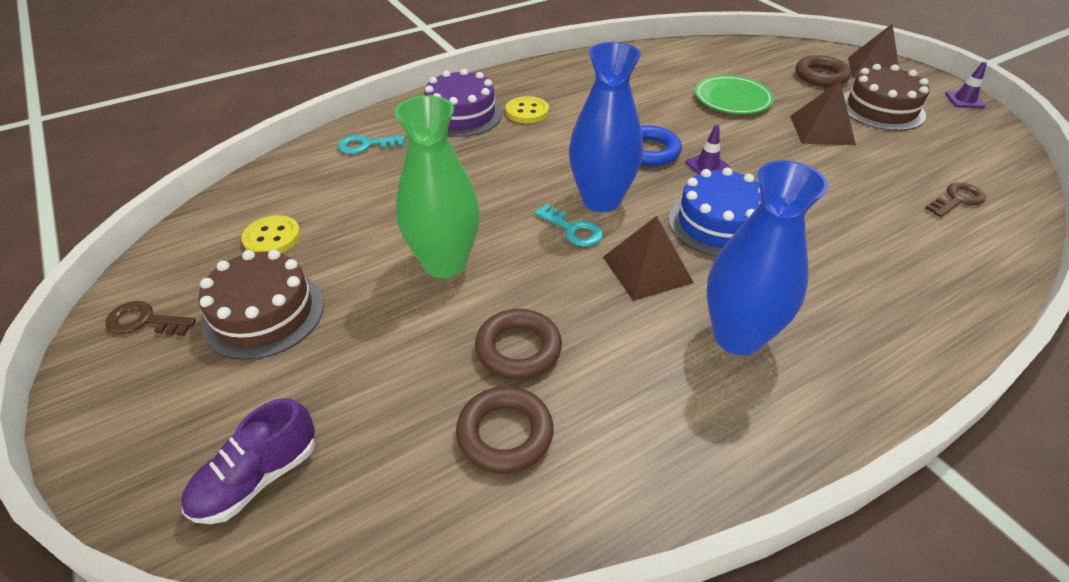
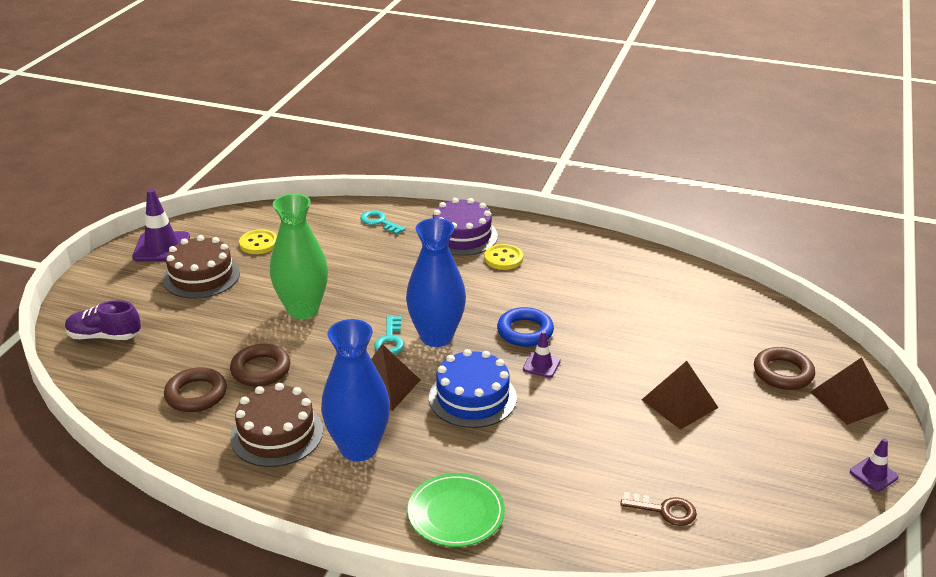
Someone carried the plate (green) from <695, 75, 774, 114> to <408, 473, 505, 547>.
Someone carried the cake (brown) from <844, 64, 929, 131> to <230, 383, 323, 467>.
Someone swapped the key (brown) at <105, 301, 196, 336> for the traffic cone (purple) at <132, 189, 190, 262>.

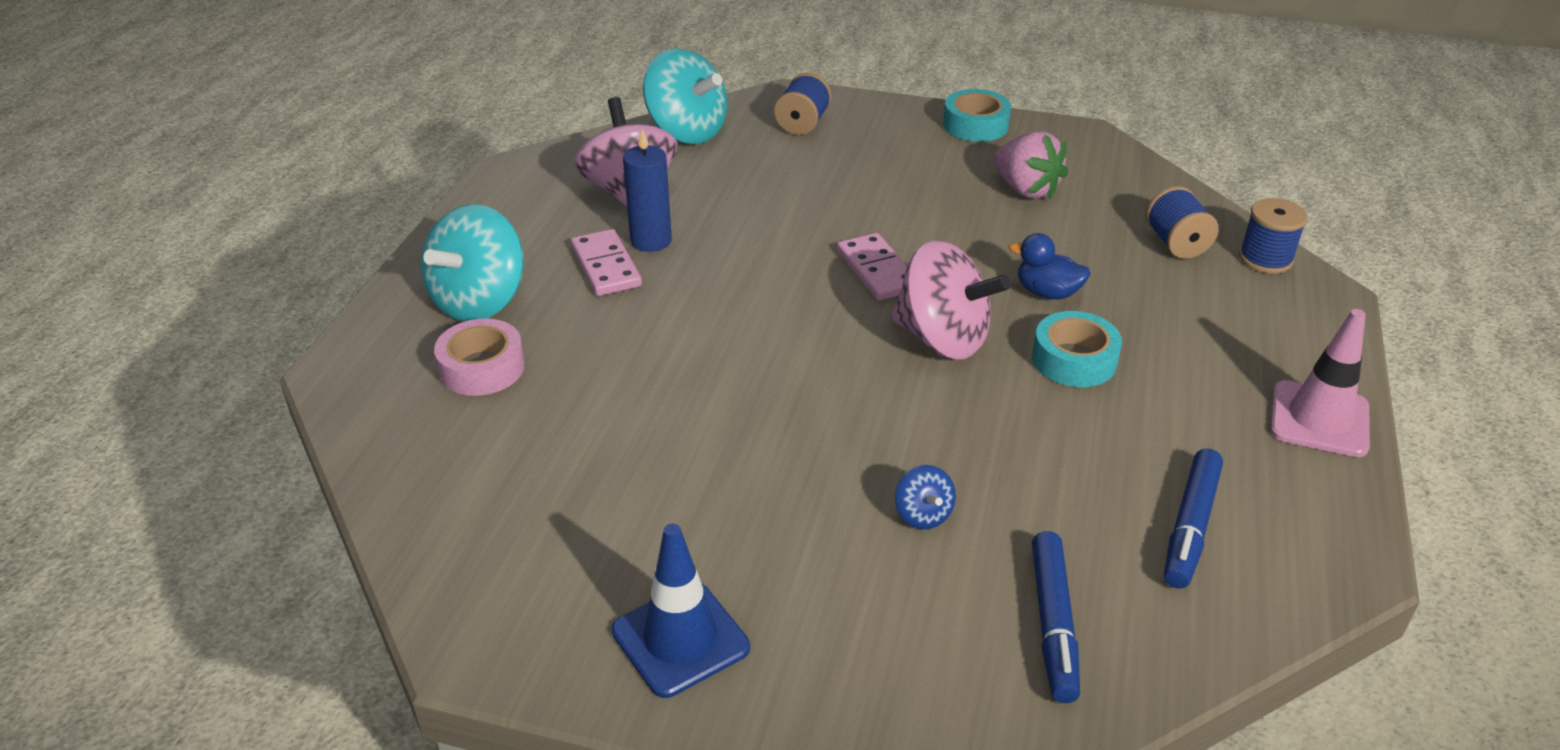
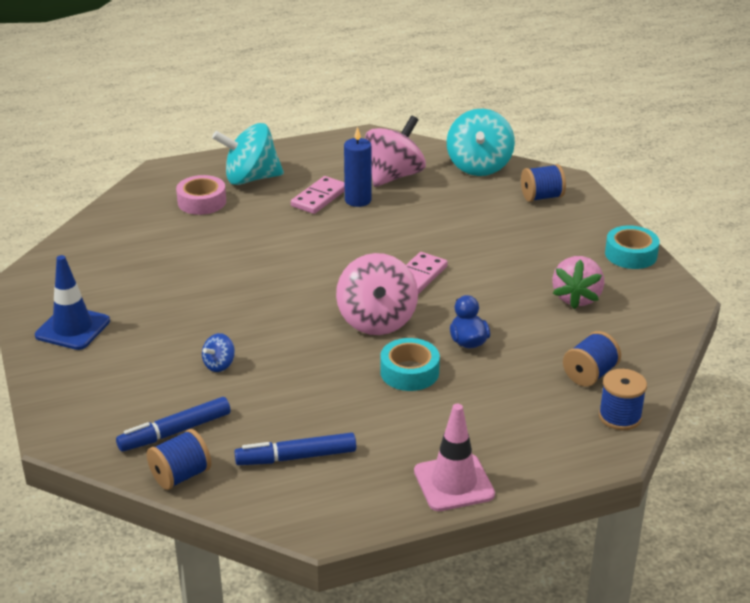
Someone put down the spool (blue) at <147, 429, 211, 490>.

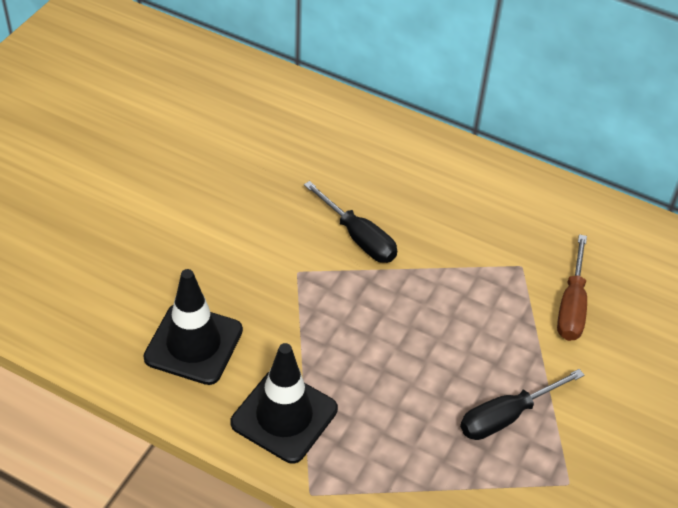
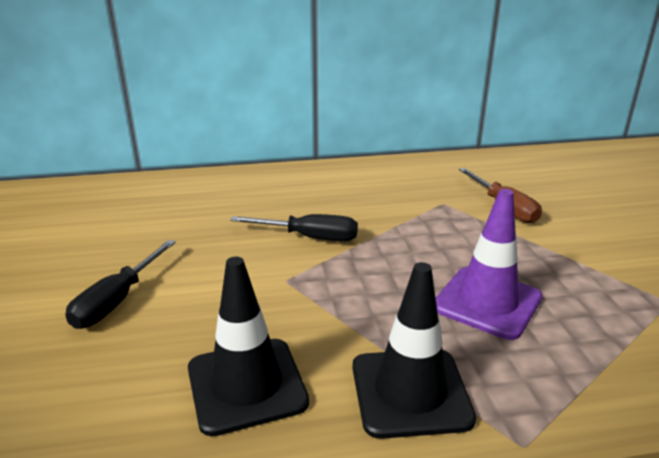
Someone put down the traffic cone (purple) at <436, 189, 542, 340>.
Someone carried the screwdriver (black) from <460, 369, 585, 440> to <65, 240, 176, 329>.

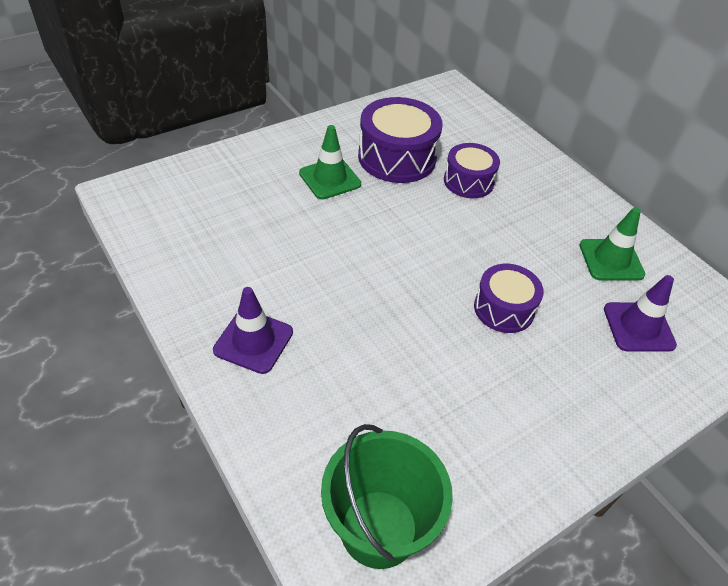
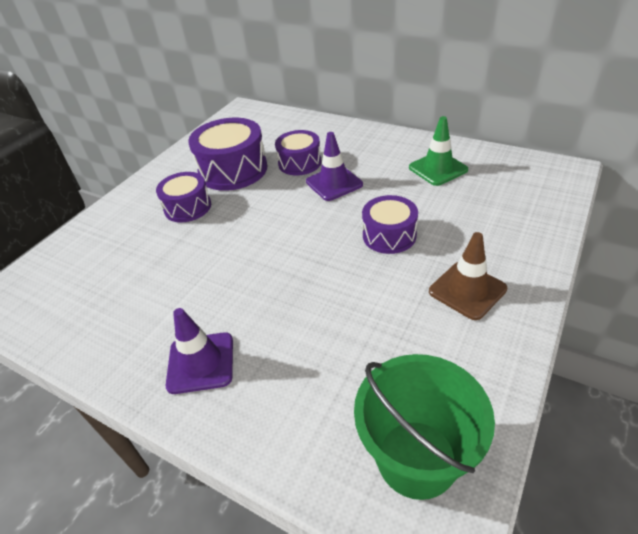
Someone put down the traffic cone (brown) at <429, 232, 507, 320>.
Someone carried the traffic cone (purple) from <604, 275, 677, 352> to <306, 132, 363, 201>.
Someone swapped the traffic cone (green) at <299, 125, 361, 199> for the drum (purple) at <156, 172, 211, 222>.

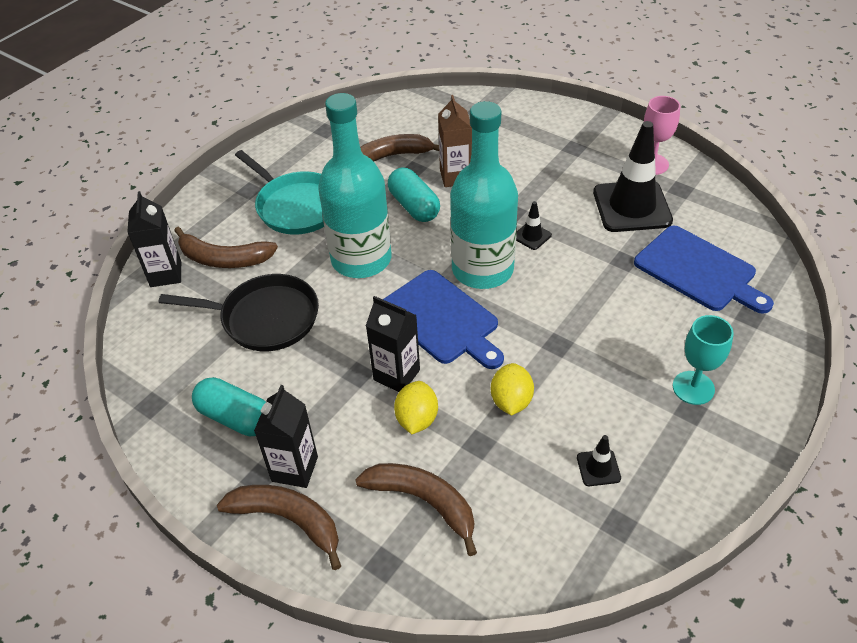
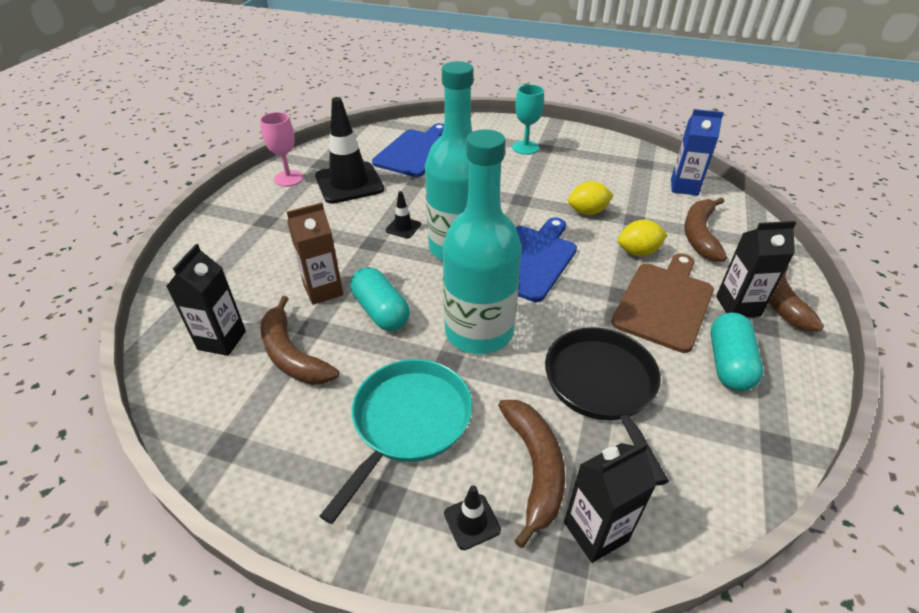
Someone put down the cutting board (brown) at <611, 253, 714, 353>.
Someone put down the carton (blue) at <671, 109, 724, 196>.
Someone carried the carton (black) from <366, 296, 420, 392> to <166, 244, 246, 356>.
Someone carried the traffic cone (black) from <577, 435, 621, 486> to <444, 485, 501, 550>.
Someone rotated the capsule (turquoise) at <388, 167, 440, 222> by 75 degrees counterclockwise.

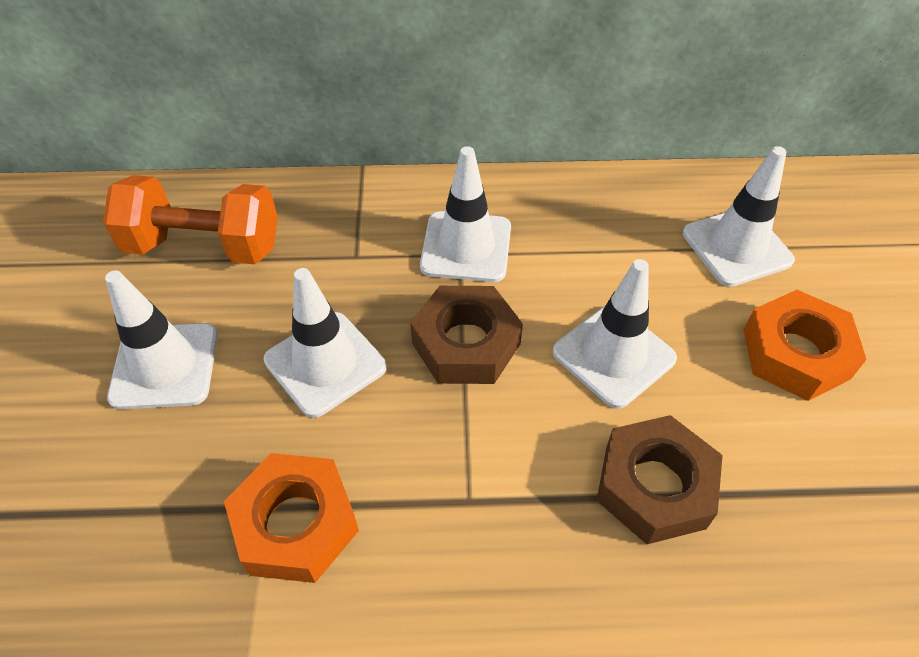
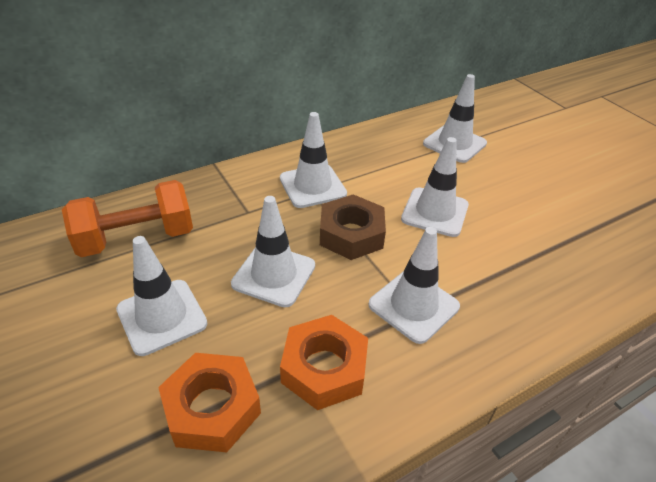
Someone took away the nut (brown) at <597, 415, 723, 544>.
Someone put down the traffic cone (white) at <368, 227, 460, 344>.
Someone carried the nut (orange) from <743, 290, 867, 401> to <158, 353, 261, 452>.

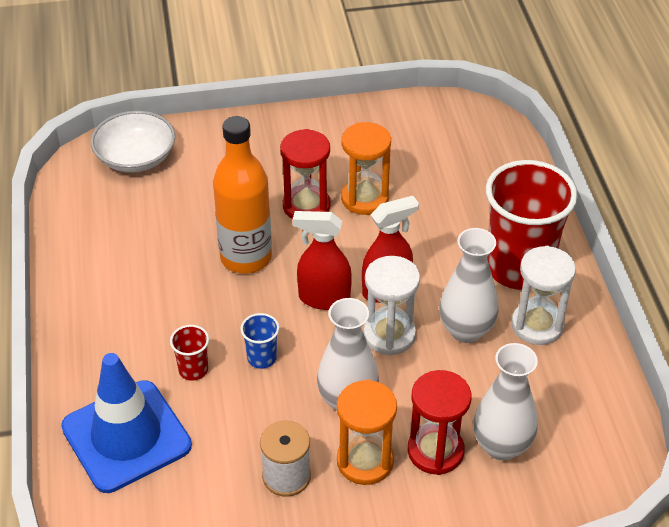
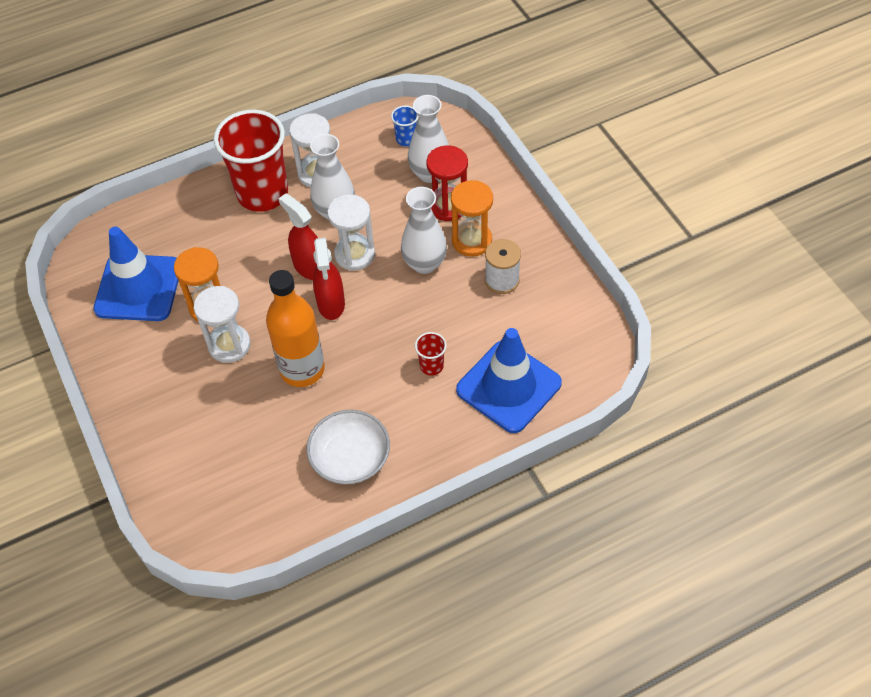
Someone put down the traffic cone (blue) at <93, 227, 179, 321>.
Someone carried the bowl (white) from <91, 111, 175, 173> to <307, 410, 390, 484>.
Someone carried the cup (blue) from <240, 313, 280, 369> to <391, 106, 419, 146>.
Someone repainted the hourglass (red) at <280, 129, 331, 219>, which became the hourglass (white) at <194, 286, 251, 363>.

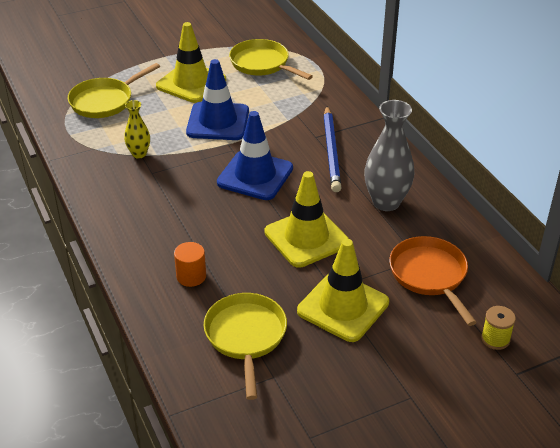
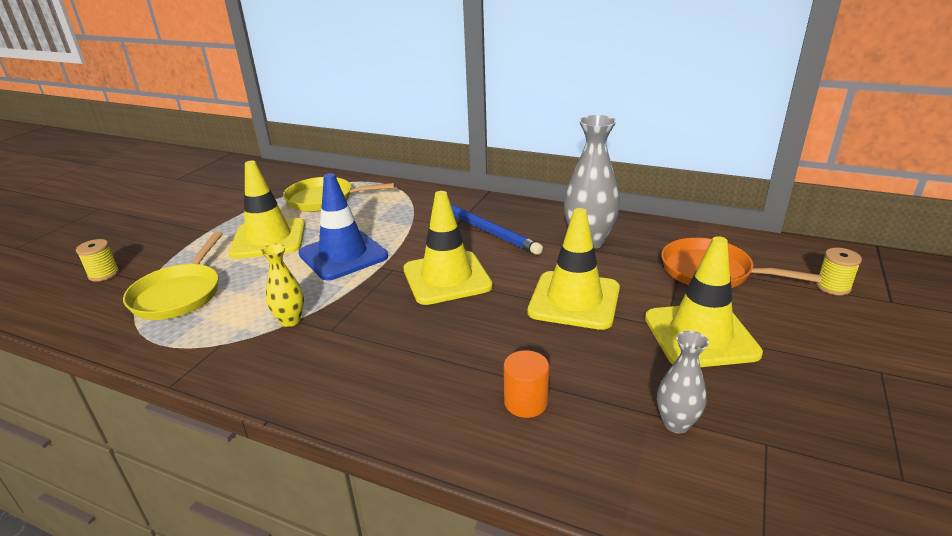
Someone put down the spool (yellow) at <76, 239, 119, 282>.
Someone swapped the pan (yellow) at <204, 293, 287, 400> for the vase (grey) at <657, 331, 709, 433>.
Someone repainted the traffic cone (blue) at <217, 111, 293, 200>, which became the traffic cone (yellow) at <403, 191, 493, 305>.

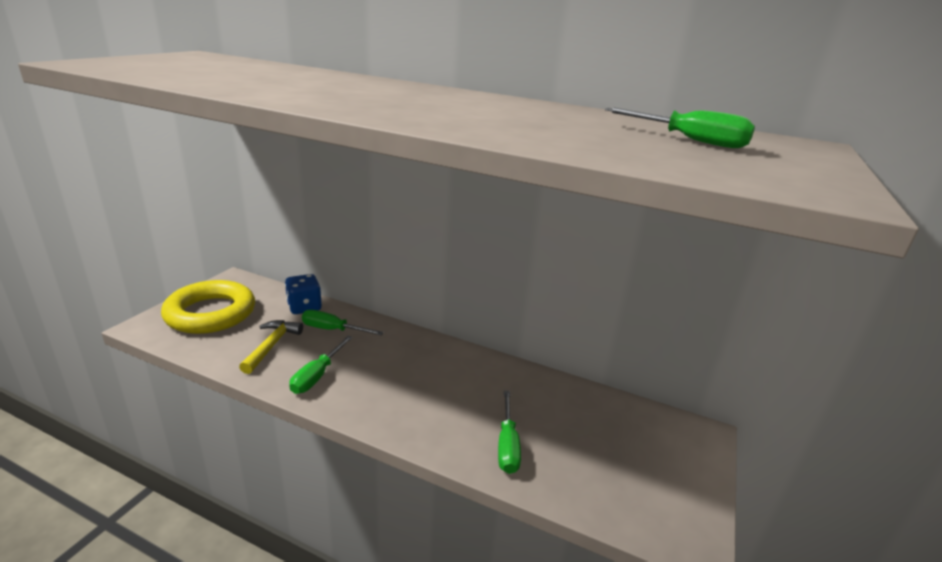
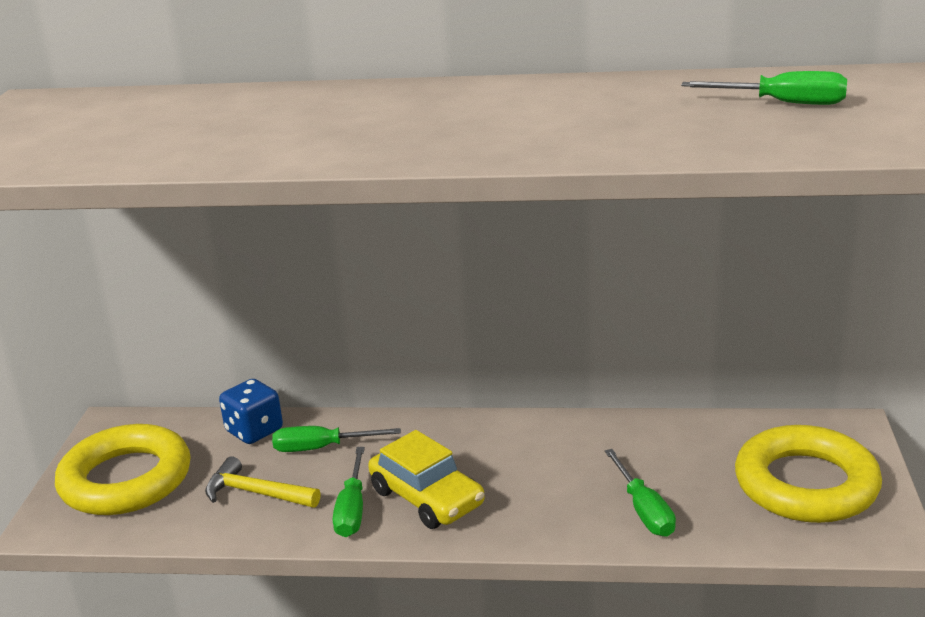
Someone put down the car (yellow) at <368, 430, 485, 529>.
Someone put down the ring (yellow) at <735, 425, 882, 523>.
Someone rotated the hammer (yellow) at <239, 320, 303, 374> by 60 degrees counterclockwise.

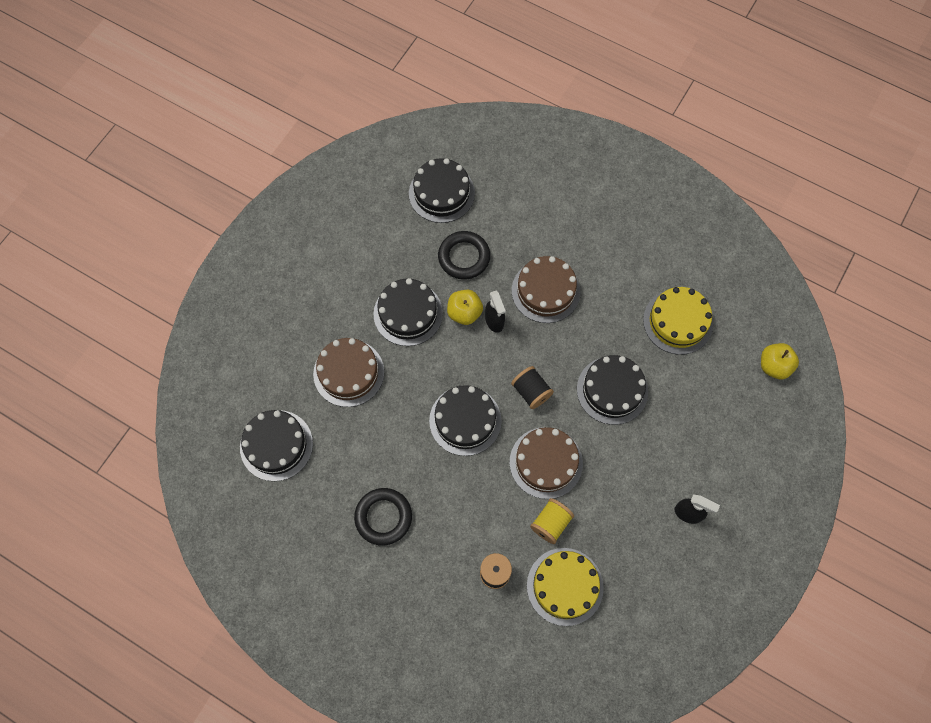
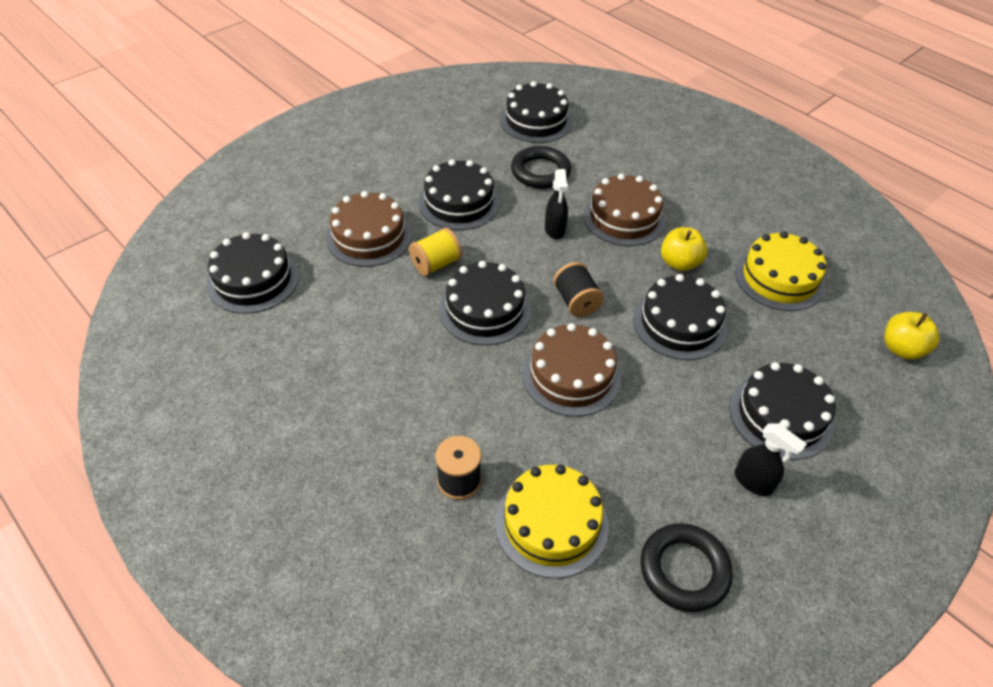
Someone put down the cake (black) at <729, 362, 836, 460>.
Someone carried the ring (black) from <354, 488, 412, 546> to <641, 523, 733, 612>.
Someone carried the apple (yellow) from <447, 290, 483, 325> to <661, 227, 707, 271>.
Someone carried the spool (yellow) from <530, 498, 574, 544> to <409, 228, 462, 276>.

